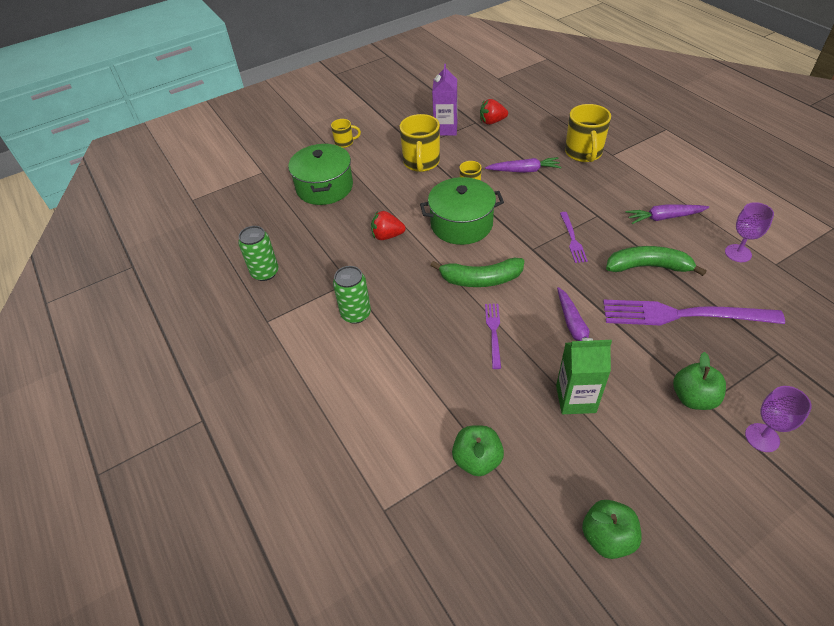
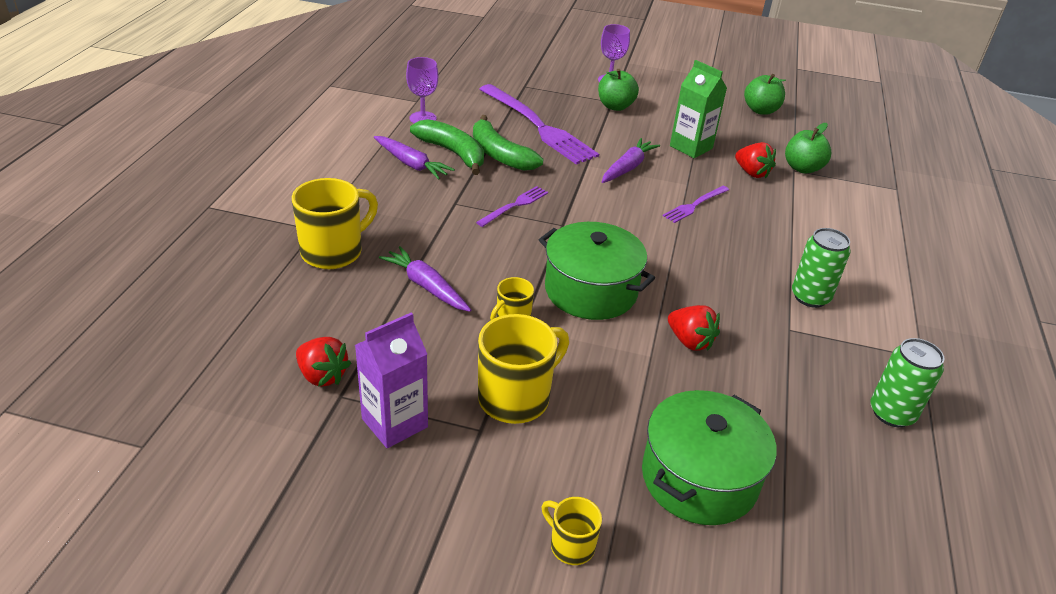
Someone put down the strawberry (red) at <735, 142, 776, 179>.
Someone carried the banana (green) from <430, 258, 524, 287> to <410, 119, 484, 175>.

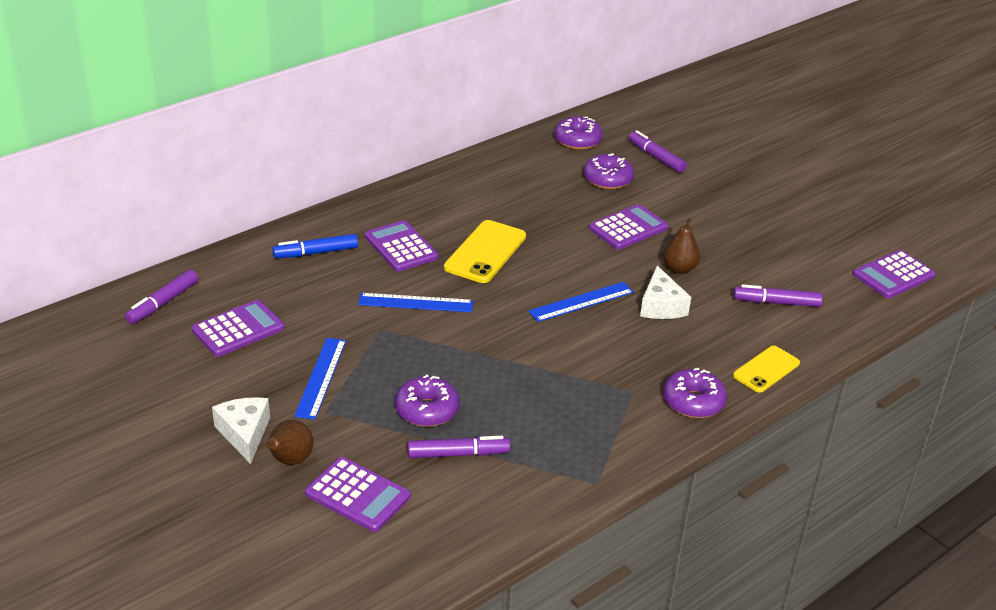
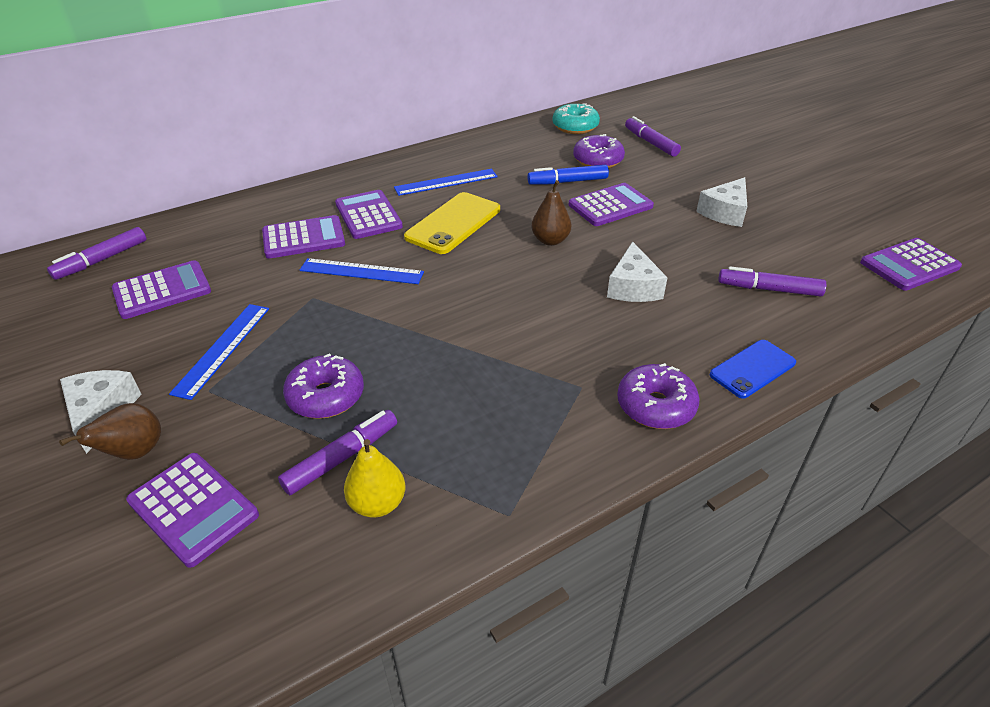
Someone put down the calculator (purple) at <262, 215, 345, 258>.
Someone put down the pear (yellow) at <344, 439, 405, 518>.
Someone put down the cheese (white) at <696, 177, 747, 227>.
Someone carried the marker (blue) from <272, 234, 358, 258> to <527, 165, 609, 185>.
Someone carried the ruler (blue) from <528, 282, 634, 322> to <394, 169, 498, 196>.
Someone carried the pear (brown) from <663, 218, 700, 274> to <531, 180, 571, 246>.
Someone repainted the donut (purple) at <554, 117, 603, 150>, which became the donut (turquoise) at <552, 103, 600, 134>.
Someone repainted the phone (yellow) at <733, 346, 800, 393>, which became the phone (blue) at <710, 340, 796, 398>.
Someone rotated the marker (purple) at <408, 436, 510, 458> by 45 degrees counterclockwise.

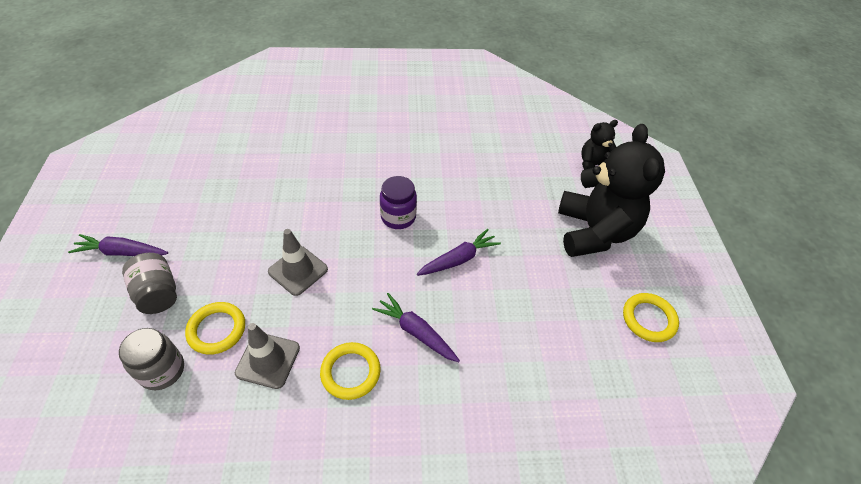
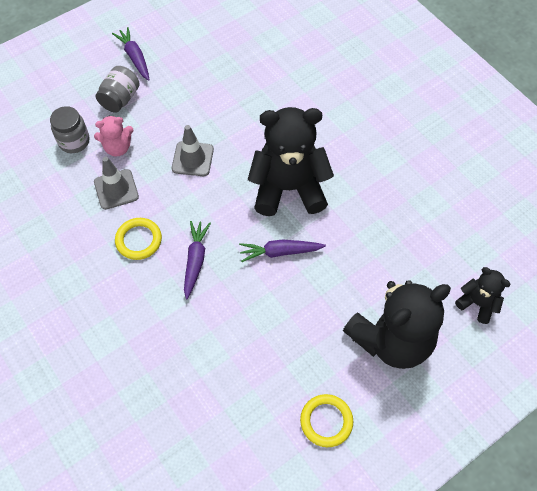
Someone swapped the ring (yellow) at <185, 302, 245, 355> for the teddy bear (pink) at <94, 115, 134, 156>.
Someone swapped the jar (purple) at <380, 176, 417, 229> for the teddy bear (black) at <248, 107, 334, 216>.
Someone rotated the carrot (purple) at <417, 229, 501, 276> by 150 degrees clockwise.

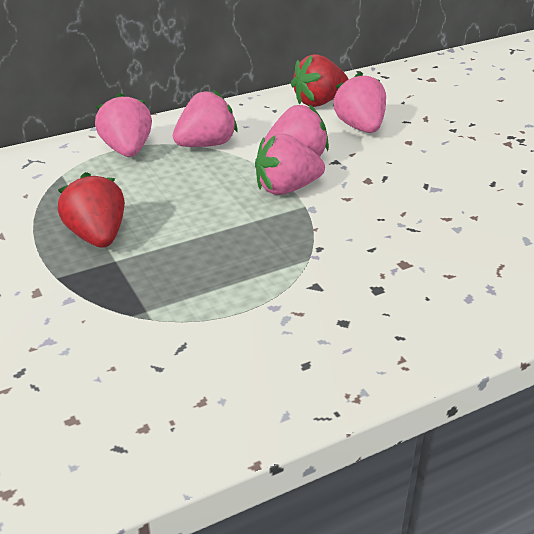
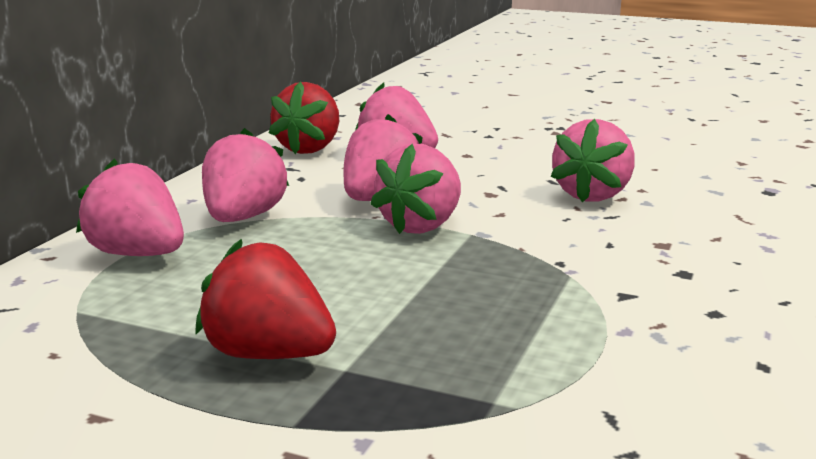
Someone put down the strawberry (pink) at <550, 119, 635, 203>.

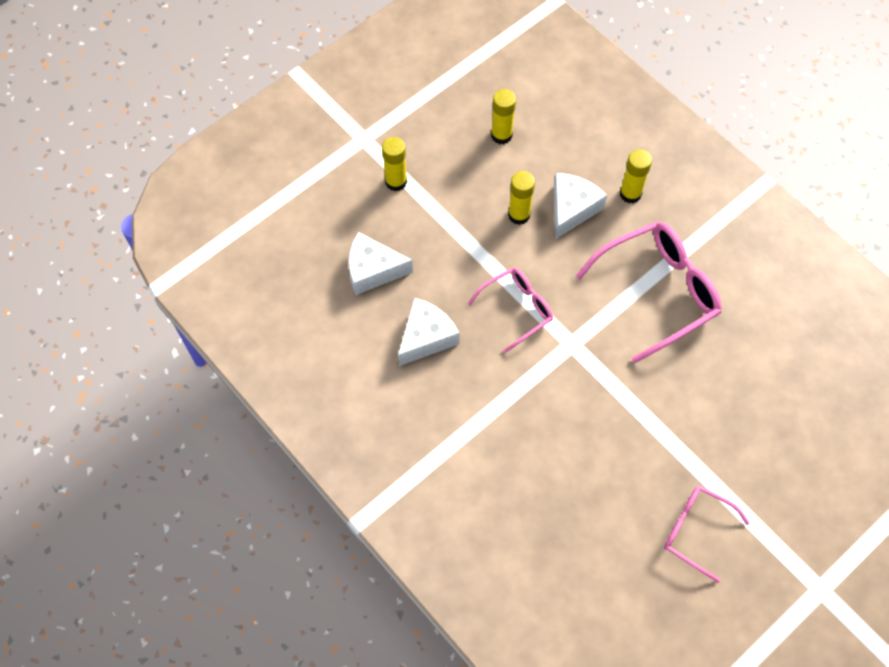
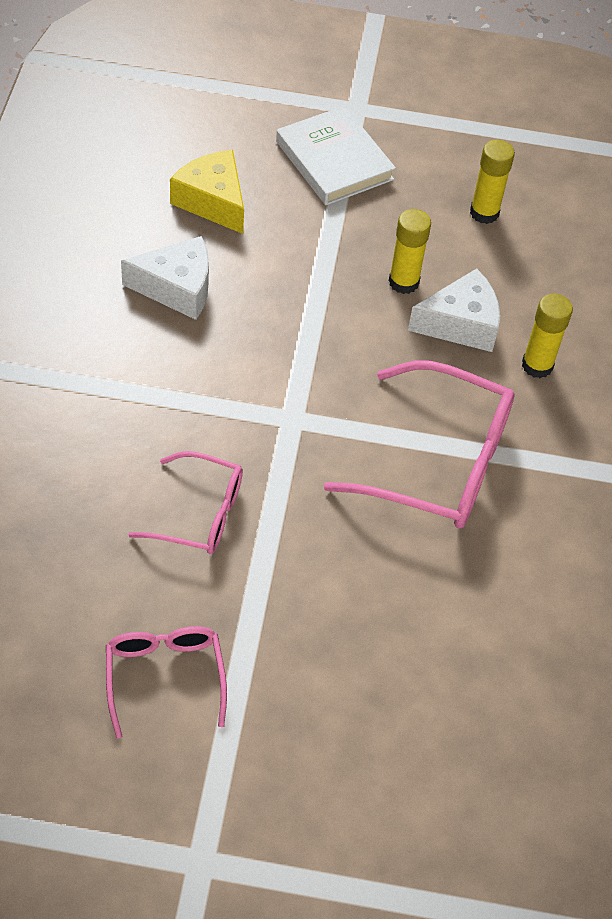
Someone carried the glasses (pink) from <468, 268, 553, 353> to <128, 451, 243, 554>.
Someone swapped the glue stick (yellow) at <382, 137, 407, 191> for the book (white) at <276, 106, 396, 205>.
Someone repainted the cheese (white) at <349, 232, 413, 295>, which became the cheese (yellow) at <170, 150, 244, 234>.

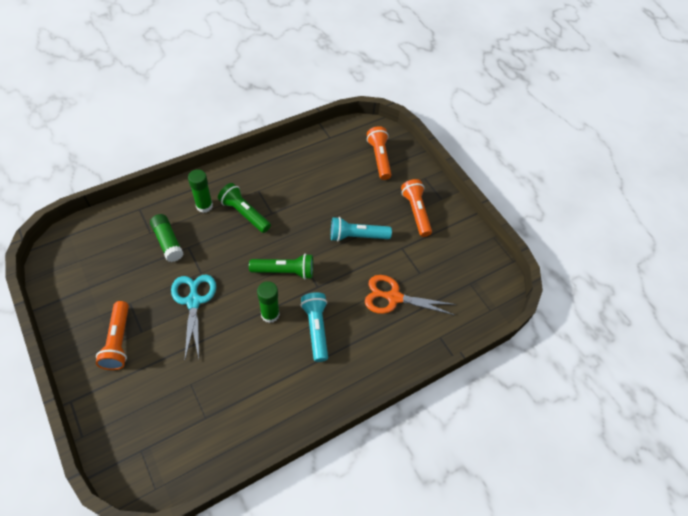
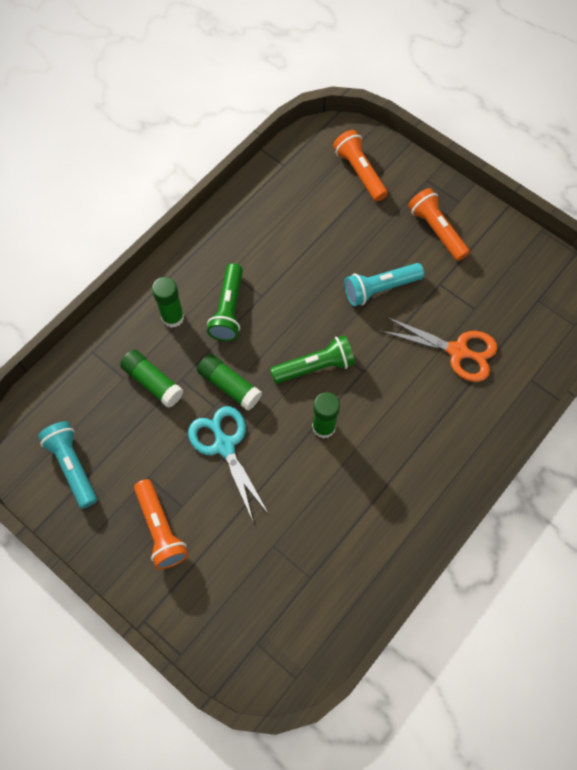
Someone put down the glue stick (green) at <197, 354, 262, 411>.
Someone carried the flashlight (turquoise) from <300, 292, 328, 362> to <38, 421, 97, 509>.
Someone rotated the flashlight (green) at <218, 183, 271, 233> by 105 degrees counterclockwise.
Someone rotated the scissors (orange) at <365, 275, 456, 315> by 150 degrees counterclockwise.

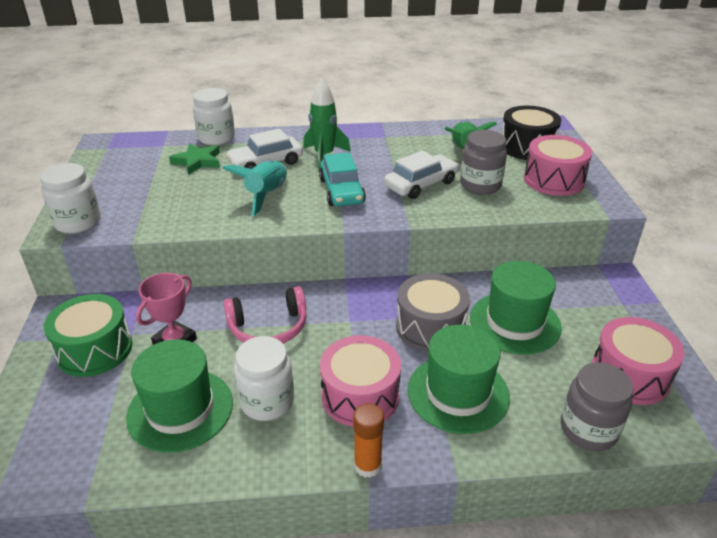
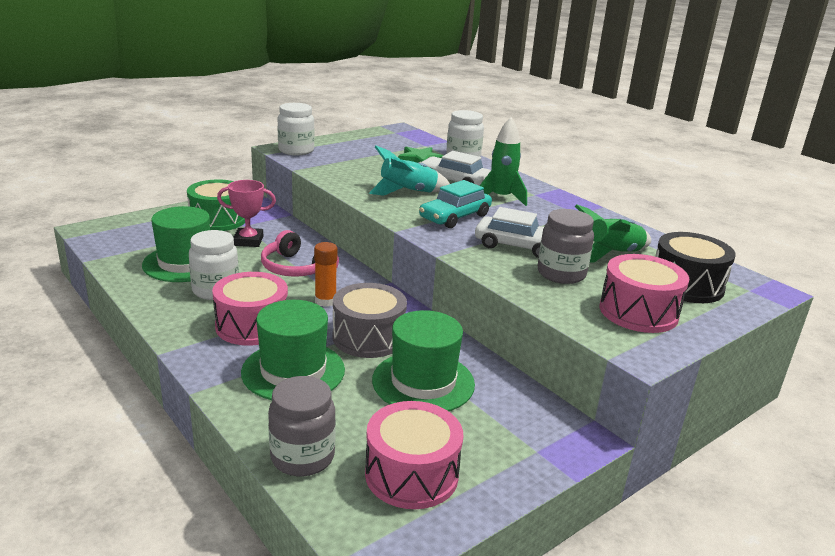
Someone carried the glue stick (orange) from <353, 403, 384, 478> to <314, 242, 337, 307>.

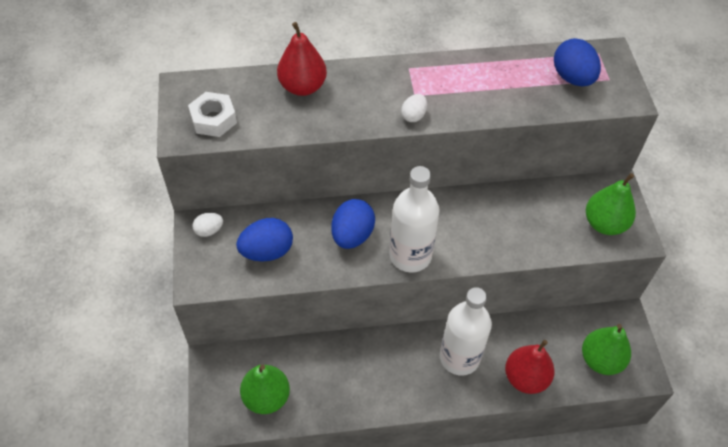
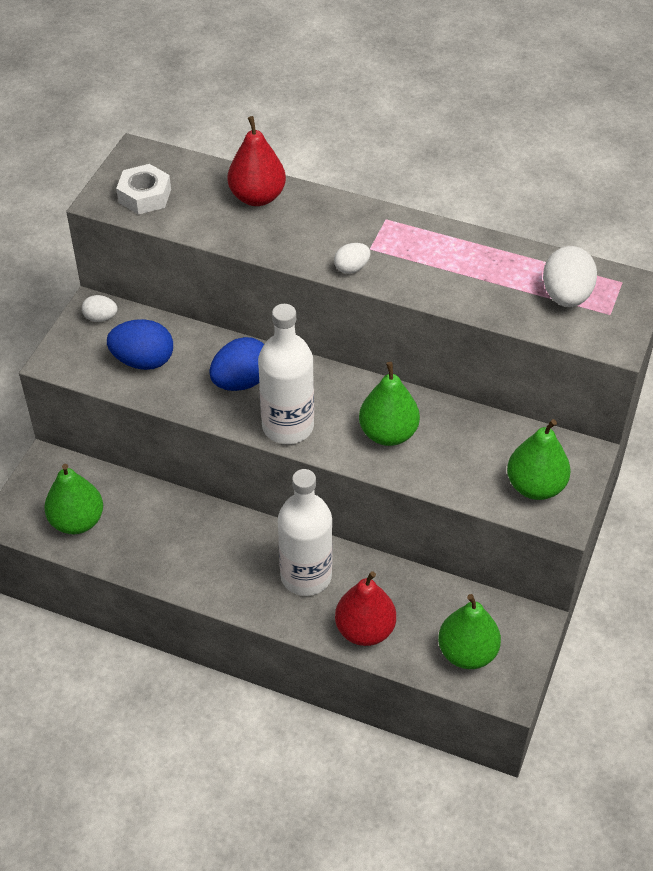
Someone put down the pear (green) at <359, 362, 420, 446>.
Someone repainted the egg (blue) at <554, 38, 601, 87>, which became the egg (white) at <543, 246, 597, 307>.

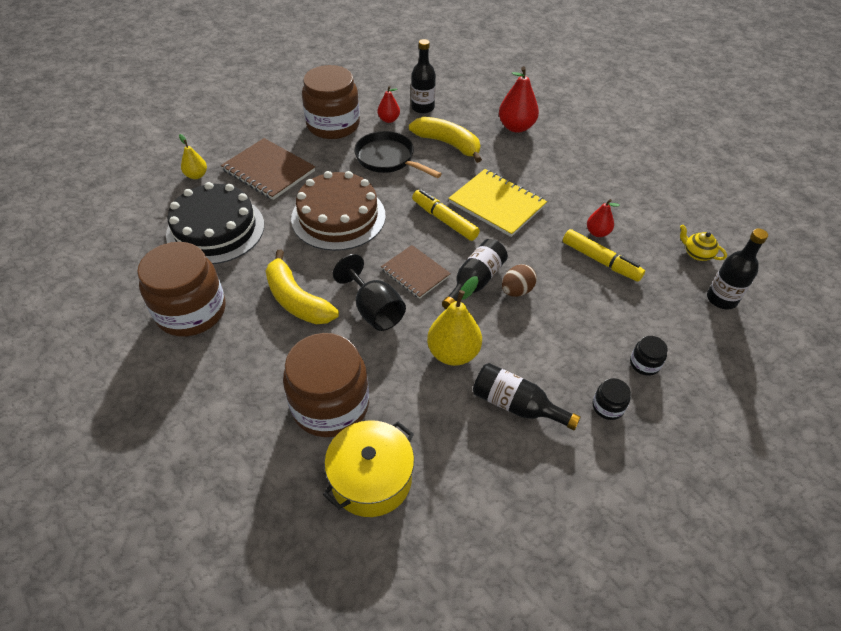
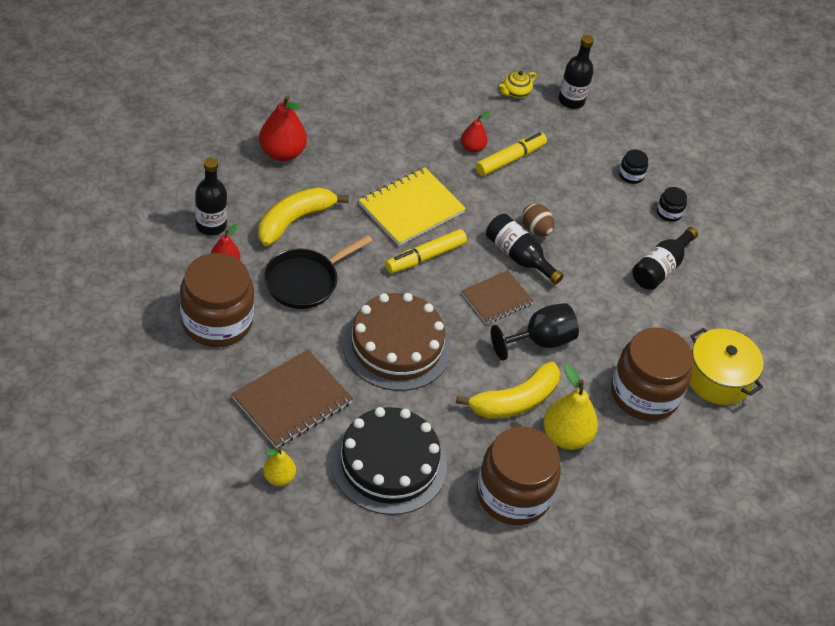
Someone carried the pear (yellow) from <427, 276, 482, 366> to <543, 364, 598, 450>.

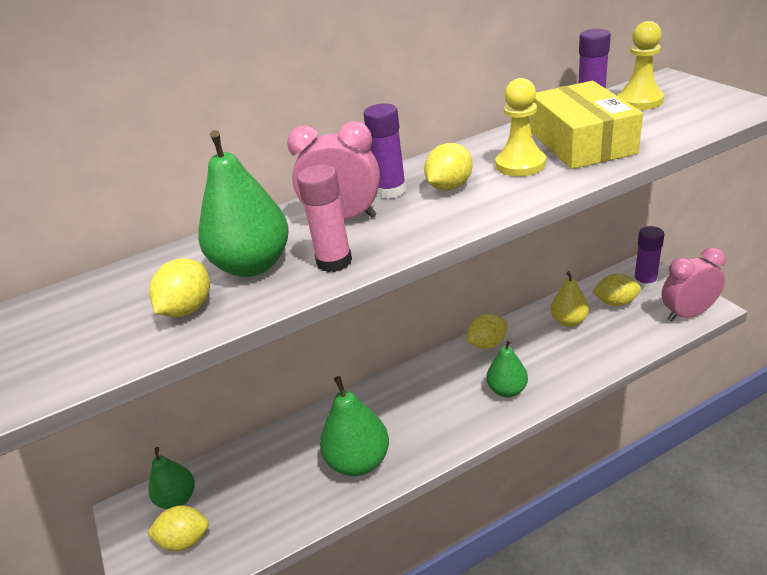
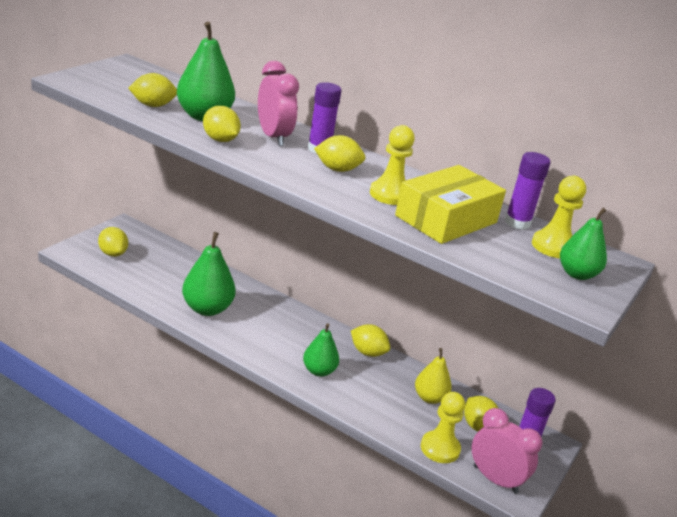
Someone put down the pawn (yellow) at <421, 392, 465, 463>.
Someone carried the pear (green) from <149, 447, 195, 509> to <560, 208, 607, 280>.
Someone swapped the glue stick (pink) at <297, 165, 352, 272> for the lemon (yellow) at <203, 106, 241, 142>.

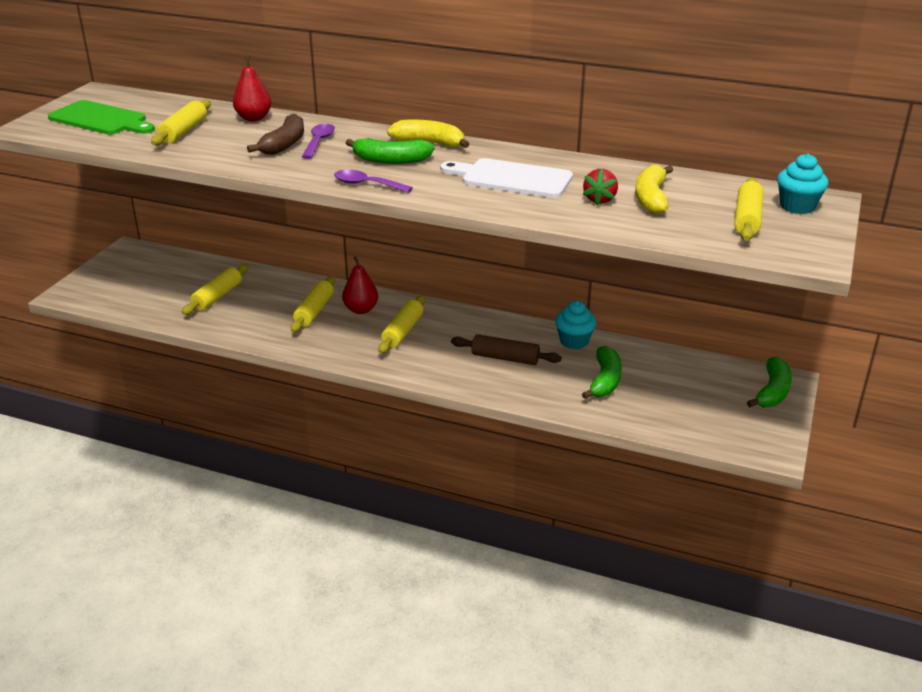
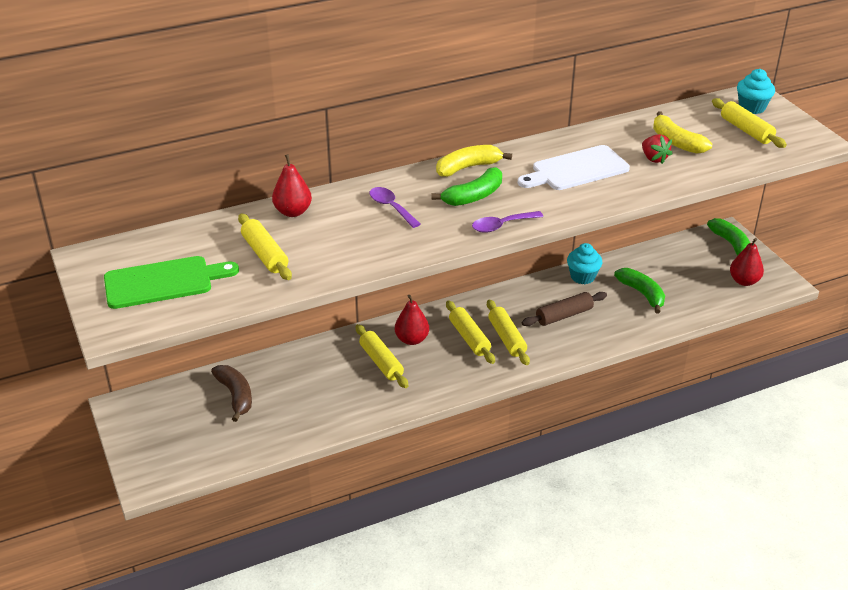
Someone put down the pear (red) at <730, 238, 764, 286>.
Someone carried the rolling pin (yellow) from <182, 264, 249, 315> to <487, 300, 530, 365>.
Someone carried the banana (brown) from <247, 114, 304, 155> to <211, 365, 252, 422>.

